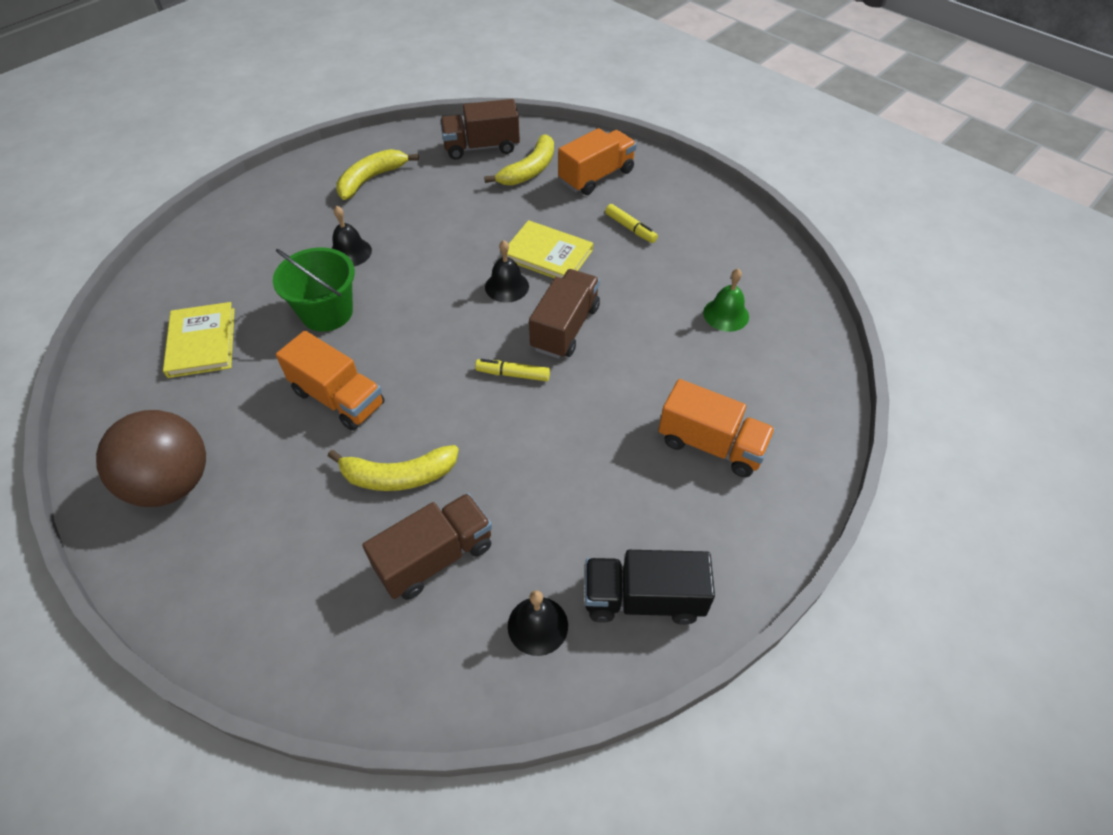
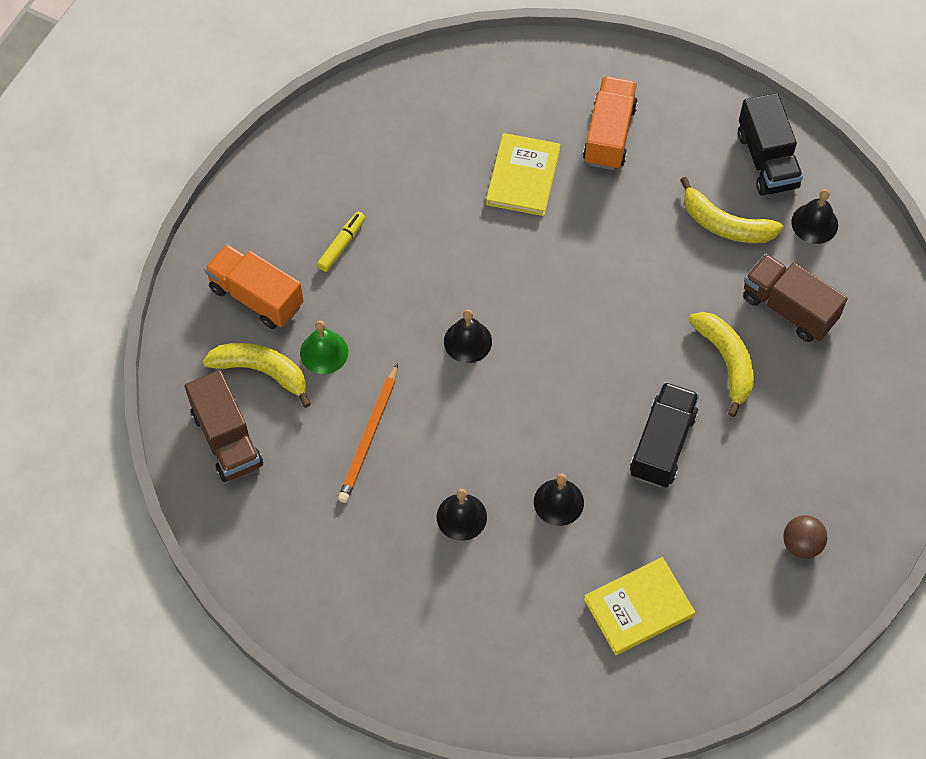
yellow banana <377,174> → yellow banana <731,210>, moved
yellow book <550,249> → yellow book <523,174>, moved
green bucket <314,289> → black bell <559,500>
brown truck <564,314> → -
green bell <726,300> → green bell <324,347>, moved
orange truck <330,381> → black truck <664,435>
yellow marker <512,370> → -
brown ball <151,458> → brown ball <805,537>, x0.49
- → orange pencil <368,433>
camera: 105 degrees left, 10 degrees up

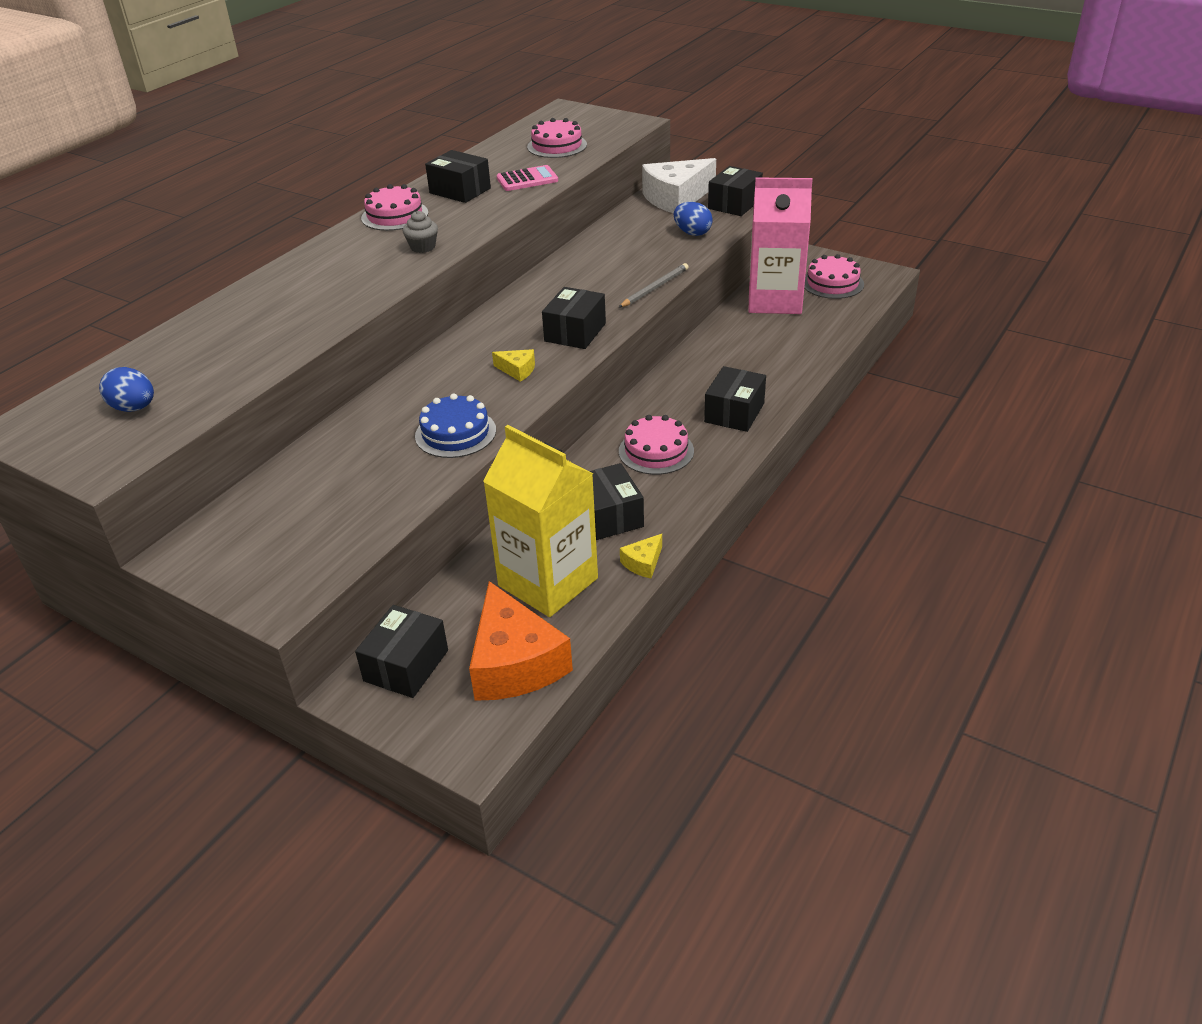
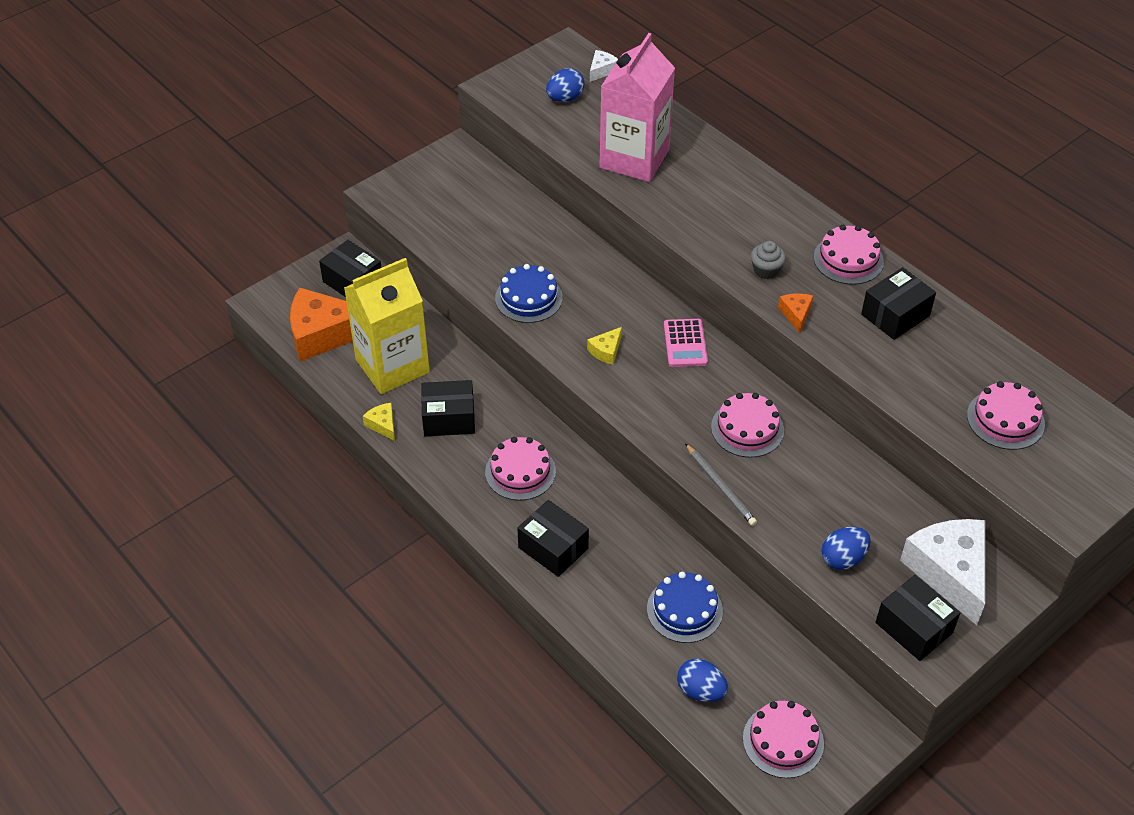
pink calculator <527,178> → pink calculator <686,343>, moved
pink carton <780,246> → pink carton <637,107>, moved
black box <574,318> → -
- → white cheese <604,66>
- → orange cheese <795,313>
- → pink cake <747,425>
- → blue cake <685,607>
- → blue egg <702,680>
camera: 105 degrees right, 10 degrees up

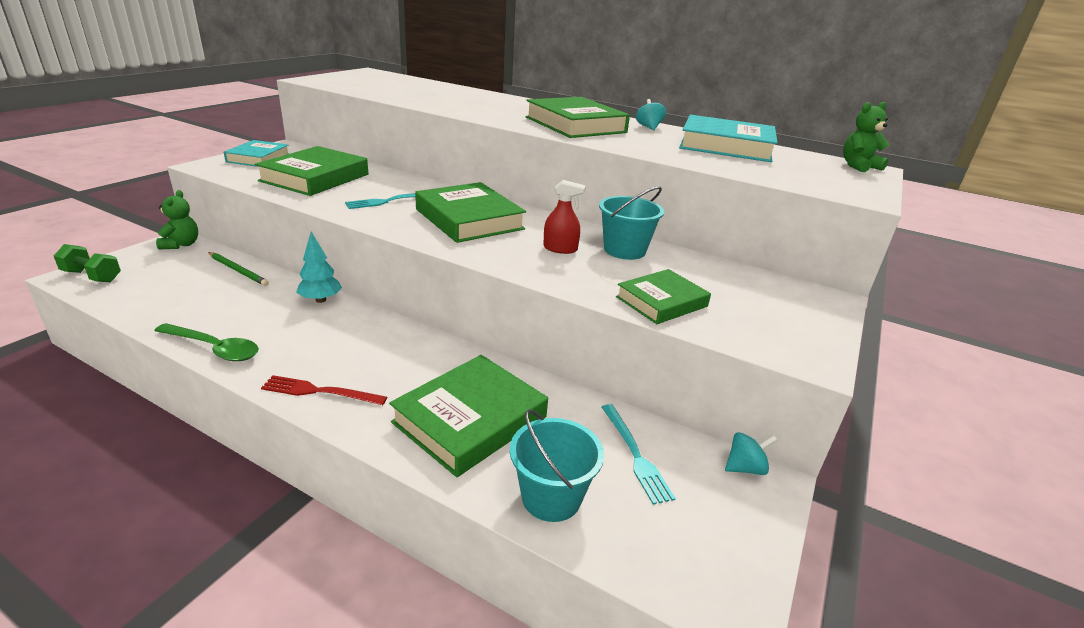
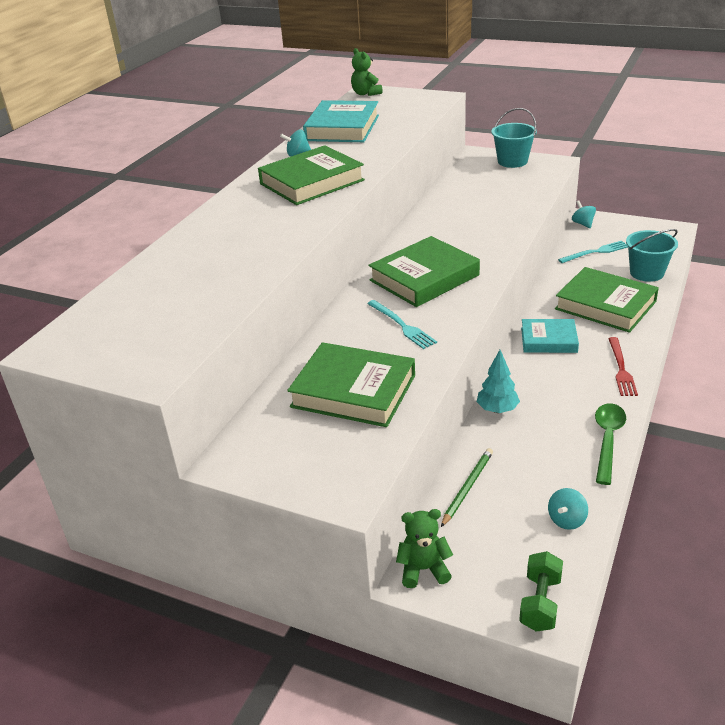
turquoise book <257,153> → turquoise book <550,336>, moved
red spray bottle <564,217> → -
turquoise bucket <631,223> → turquoise bucket <514,138>, moved
green book <663,296> → -
- → turquoise spinning top <568,509>
camera: 90 degrees left, 5 degrees up

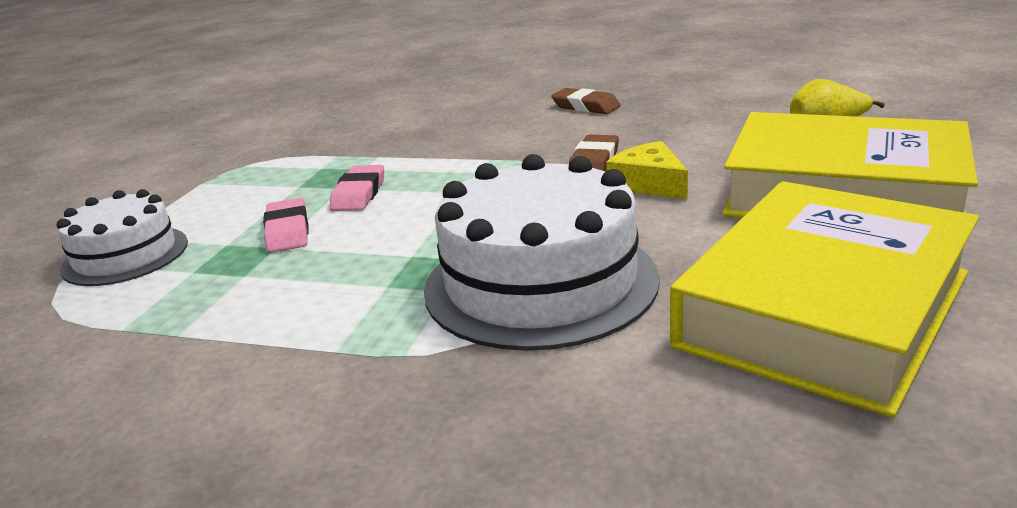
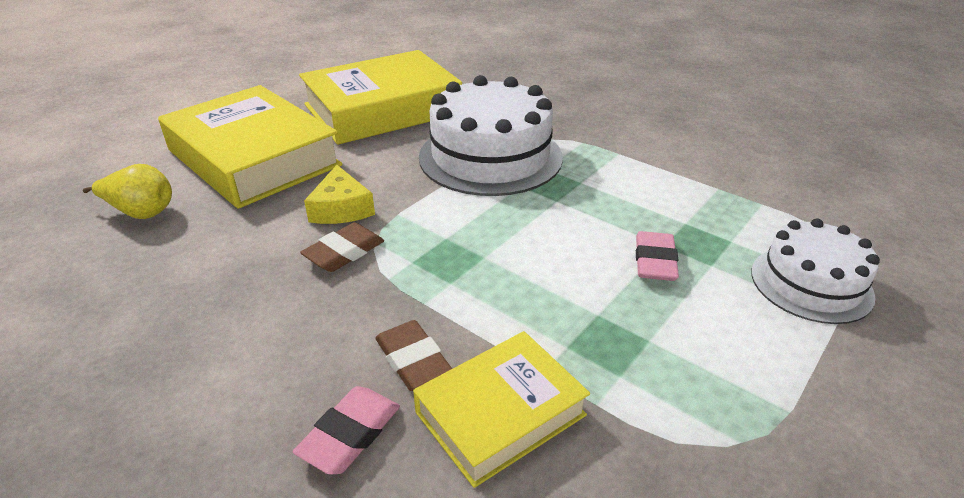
brown eraser <586,101> → brown eraser <414,355>, moved
pink eraser <357,188> → pink eraser <346,430>, moved
- → yellow book <501,409>
camera: 160 degrees left, 10 degrees up

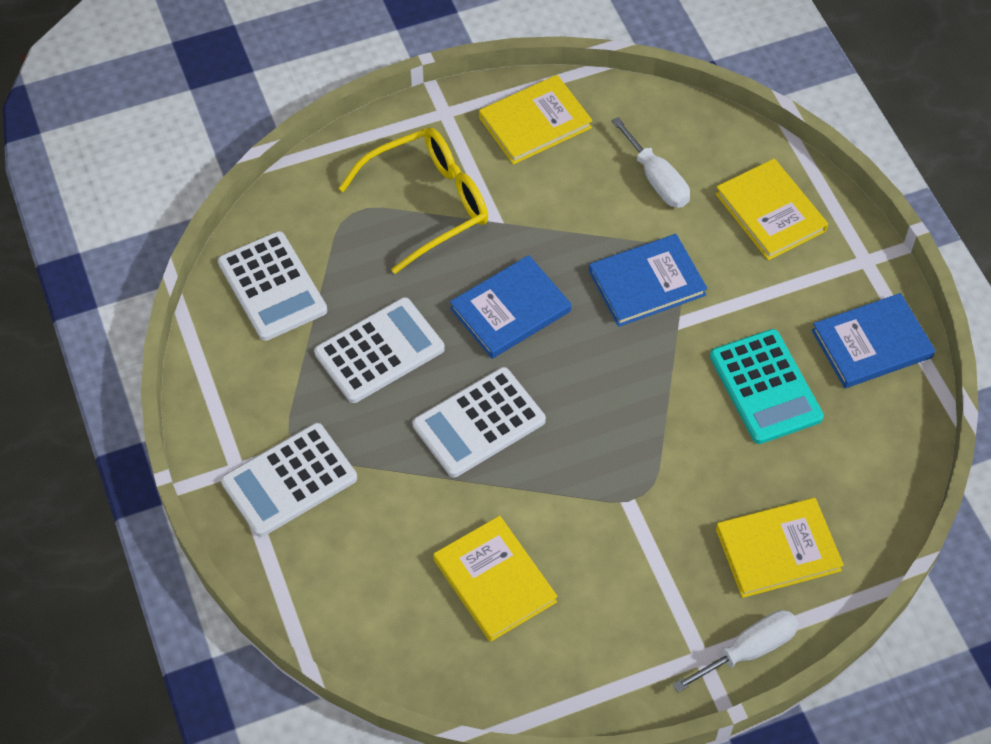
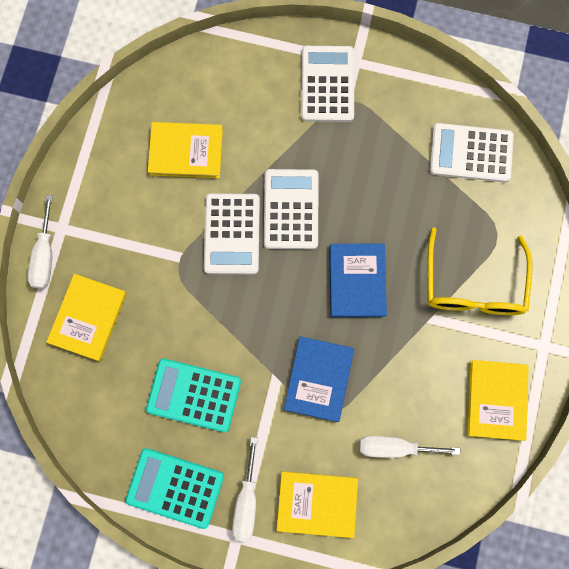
blue book <873,340> → turquoise calculator <174,488>
white calculator <379,350> → white calculator <232,234>, moved
- → white screwdriver <245,489>
camera: 125 degrees right, 20 degrees up

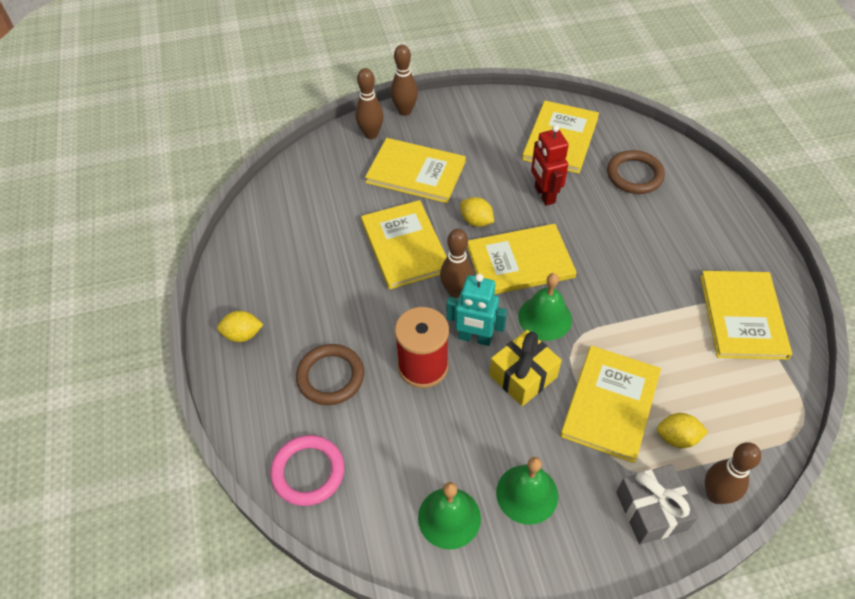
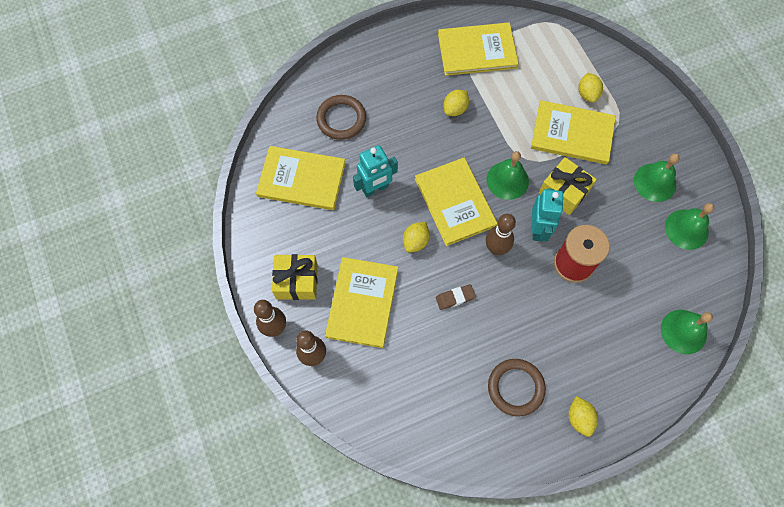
red robot <550,165> → turquoise robot <375,171>
yellow book <404,245> → brown eraser <456,297>
brown ring <330,374> → brown ring <517,388>, moved
pink ring <307,470> → green bell <687,332>
brown bowling pin <733,473> → -
grey gift <657,504> → -
- → yellow lemon <456,103>
- → yellow gift <295,277>
camera: 100 degrees left, 15 degrees up

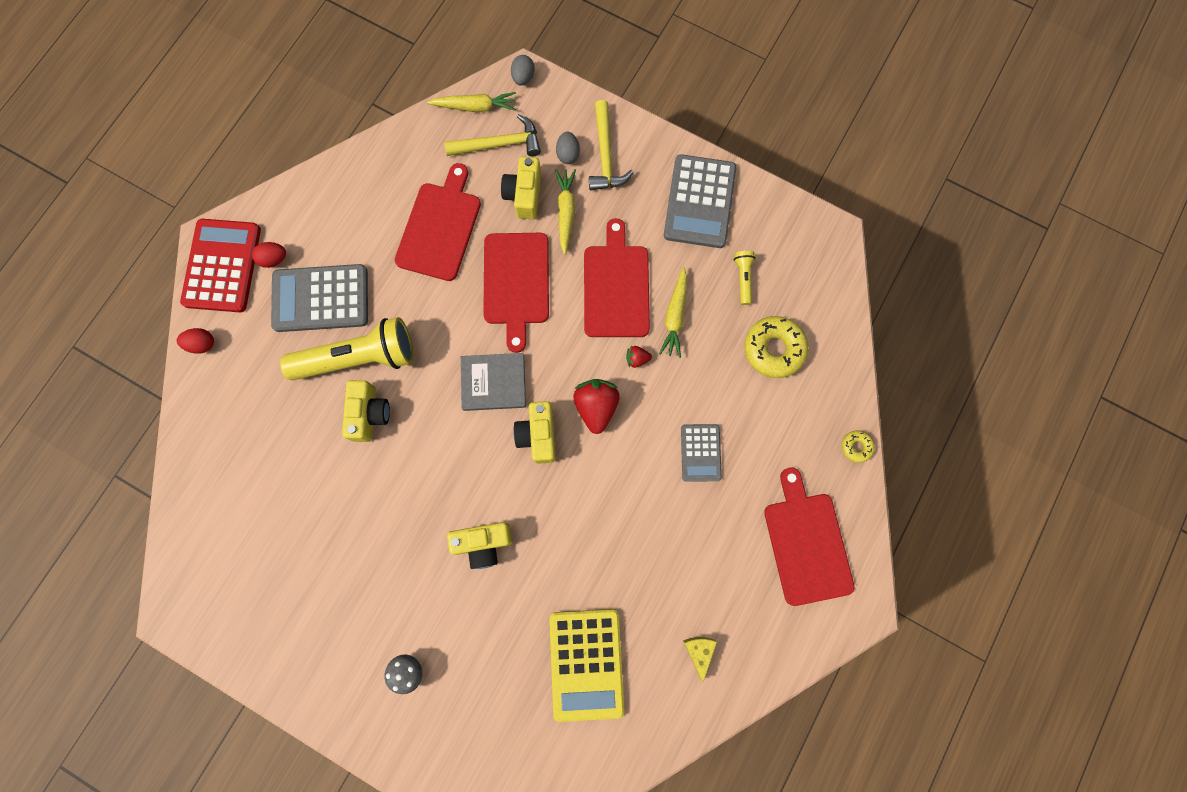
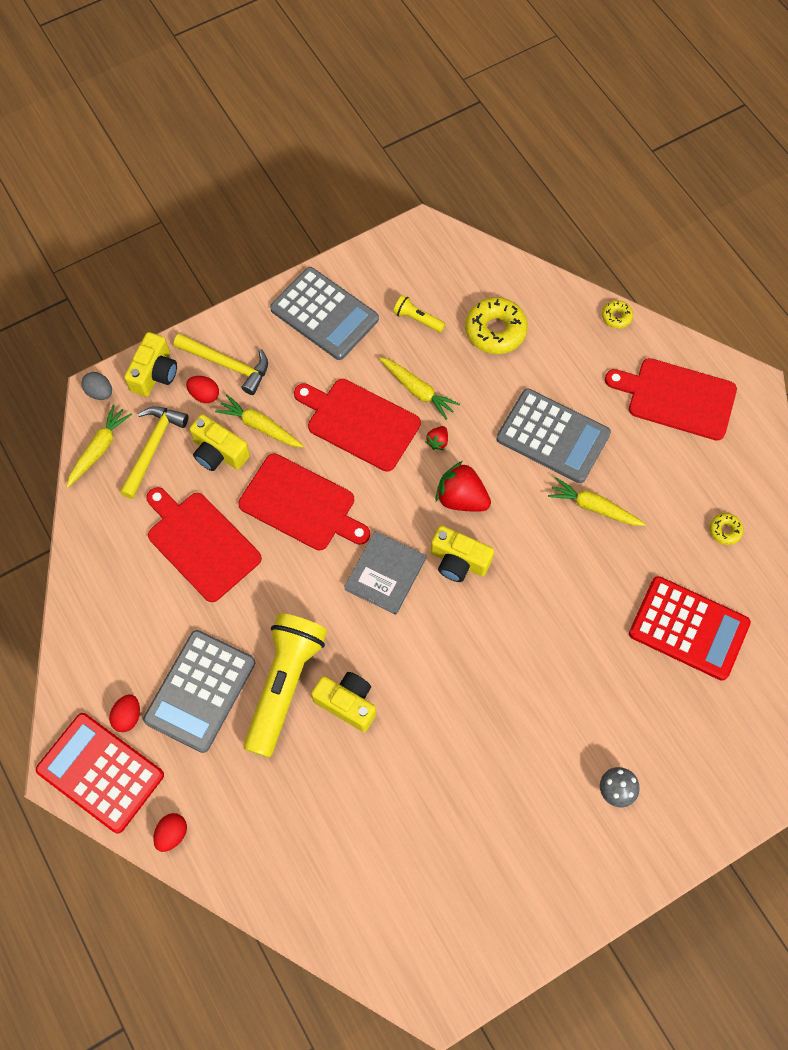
grey egg <568,148> → red egg <202,389>
grey calculator <701,453> → grey calculator <553,436>, x1.72
yellow camera <479,545> → yellow camera <150,364>, moved
yellow calculator <587,665> → red calculator <690,628>
yellow cheese <700,659> → yellow donut <726,529>
- → yellow carrot <597,501>
camera: 60 degrees left, 10 degrees down

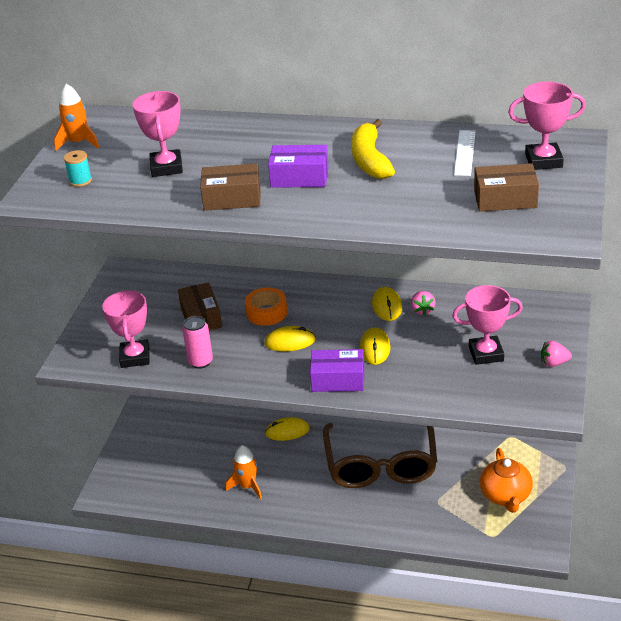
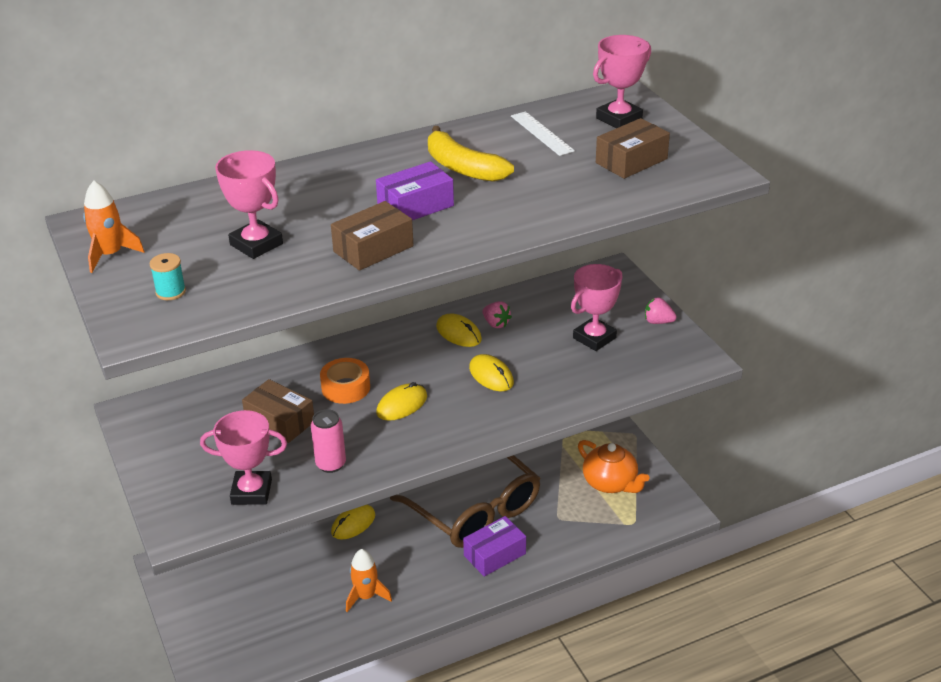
pink trophy <126,329> → pink trophy <243,457>, 45 degrees counterclockwise
pink strawberry <556,353> → pink strawberry <661,310>, 60 degrees clockwise
purple box <337,370> → purple box <494,546>, moved
camera: 40 degrees left, 0 degrees up

